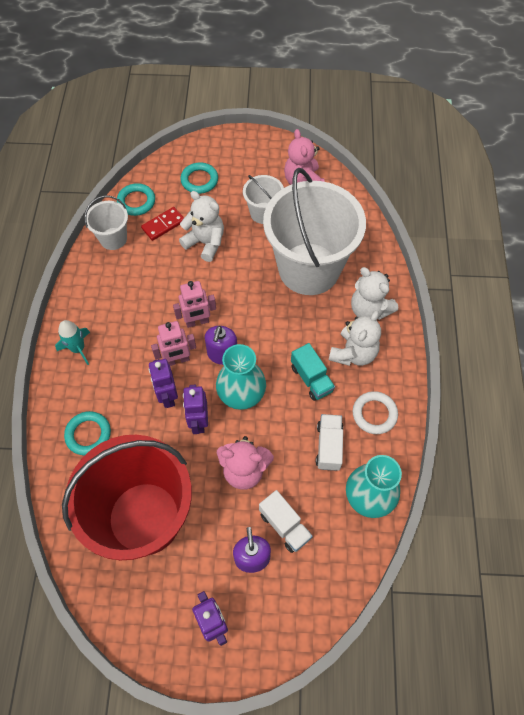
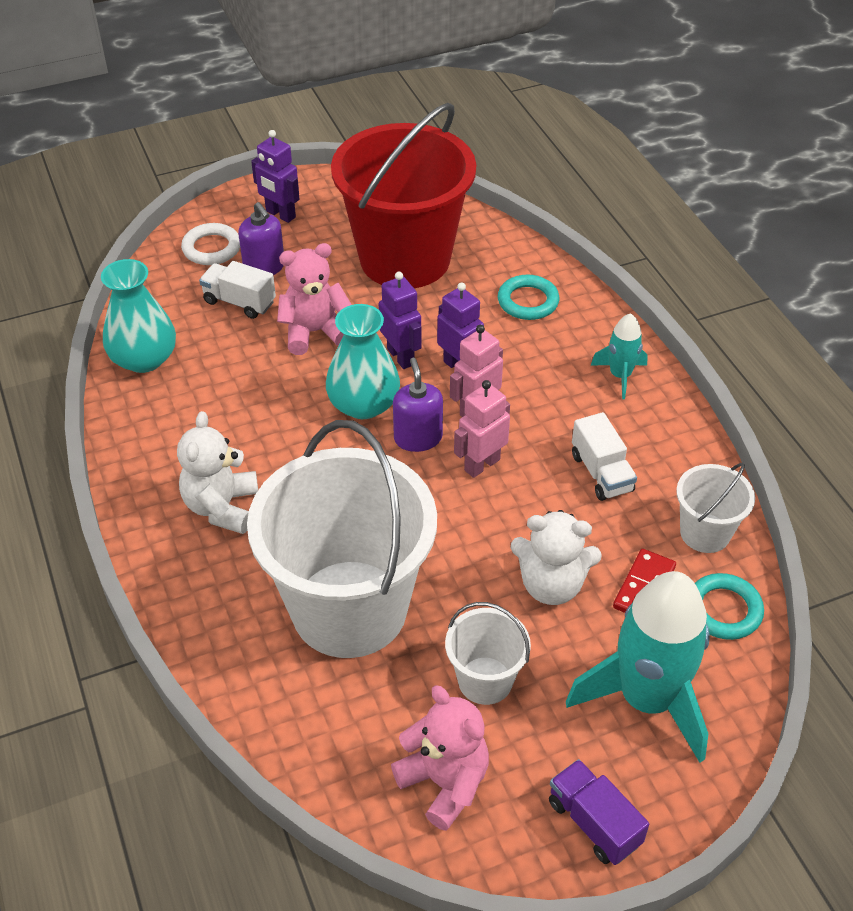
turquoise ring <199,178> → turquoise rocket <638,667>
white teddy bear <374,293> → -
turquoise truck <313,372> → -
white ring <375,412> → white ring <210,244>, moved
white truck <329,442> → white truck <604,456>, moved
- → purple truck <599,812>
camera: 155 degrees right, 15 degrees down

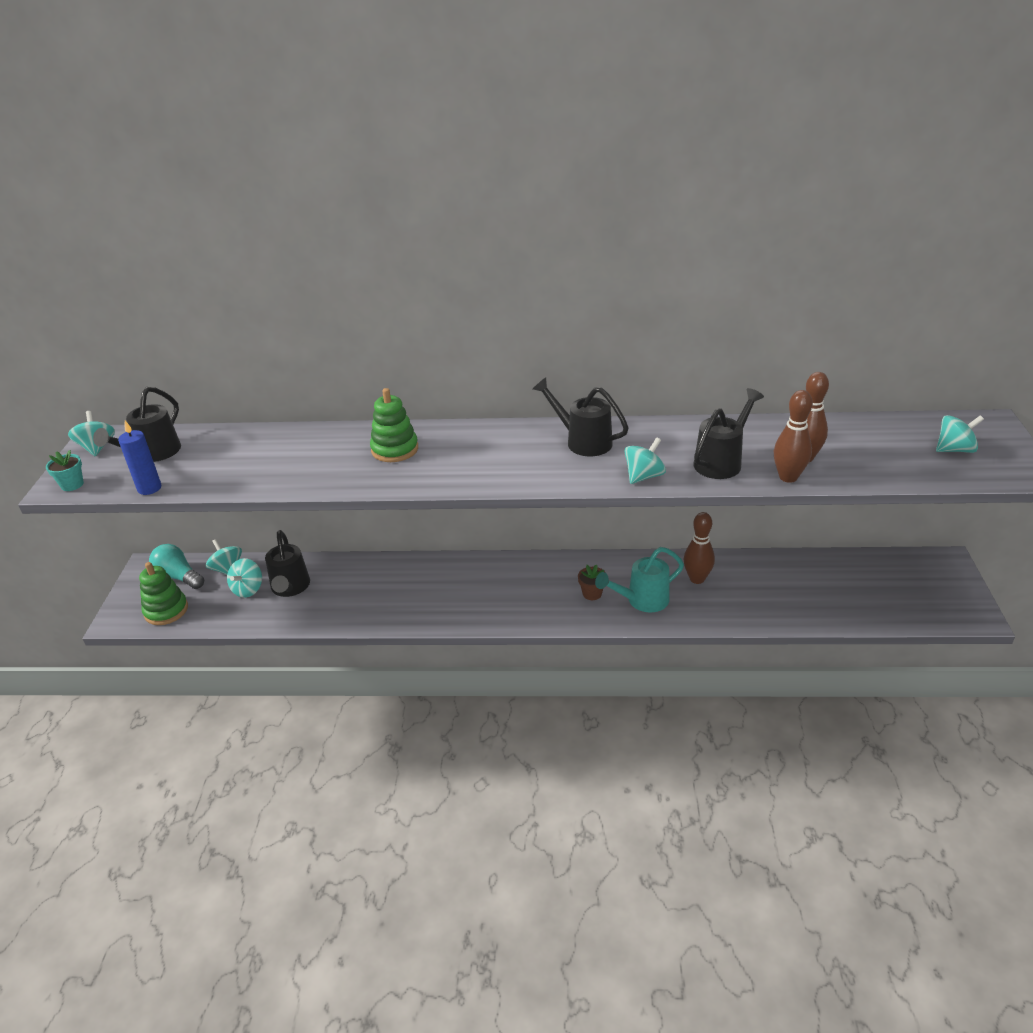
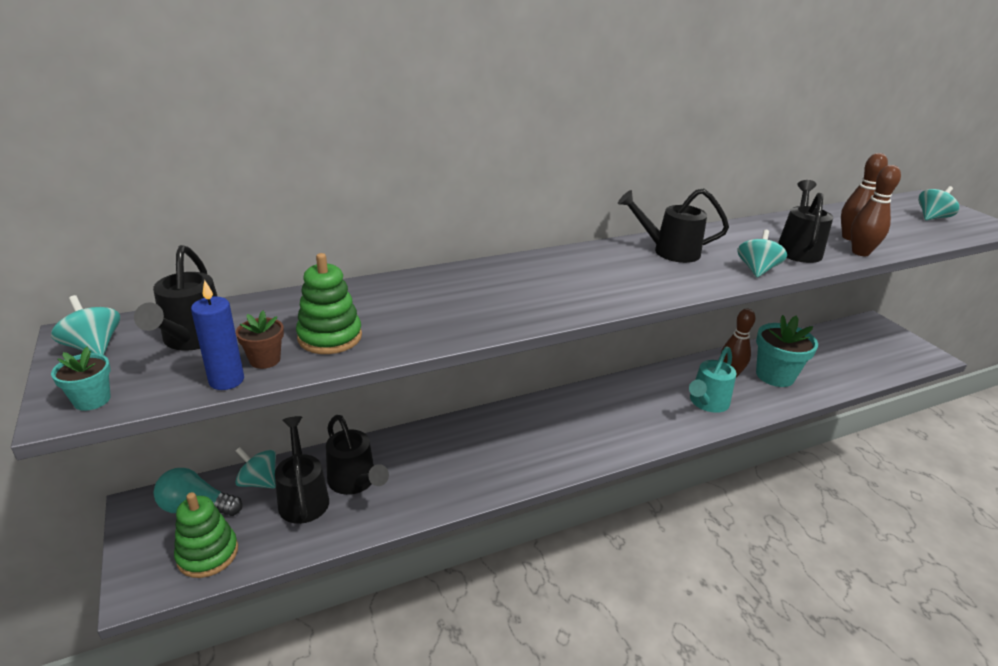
green stacking toy <394,425> → green stacking toy <329,303>, moved
turquoise spinning top <244,578> → black watering can <302,470>
brown flower pot <592,582> → brown flower pot <260,340>, moved
- → turquoise flower pot <787,351>
camera: 30 degrees left, 5 degrees down

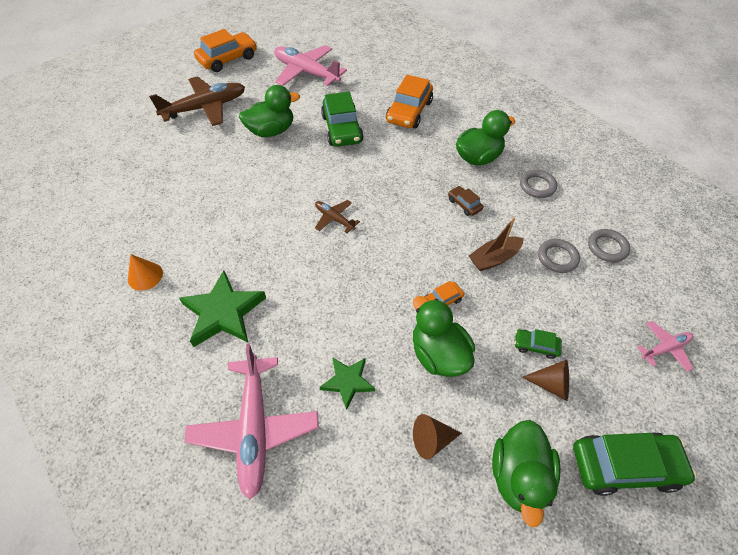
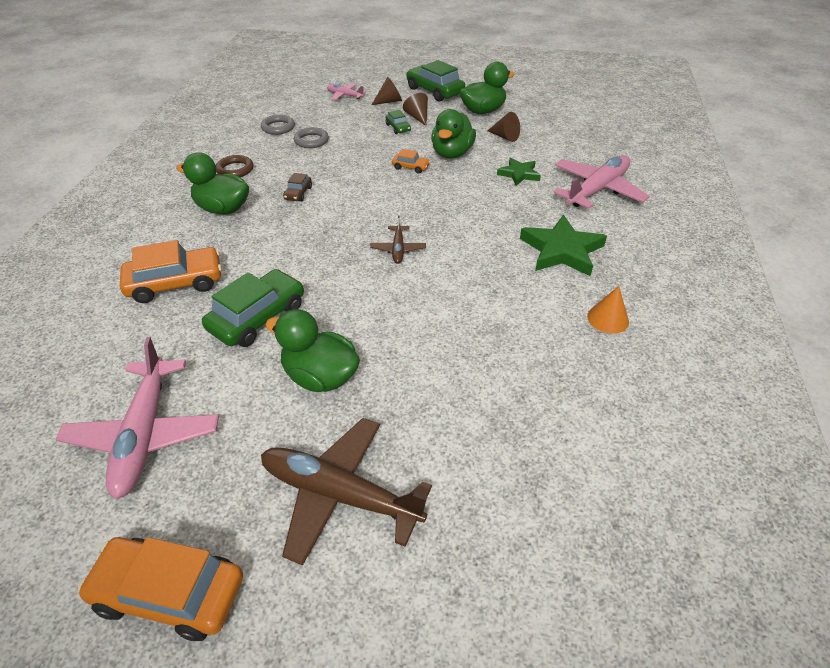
grey ring <538,184> → brown ring <234,166>
brown boat <496,244> → -
- → brown cone <387,91>
camera: 130 degrees left, 10 degrees down

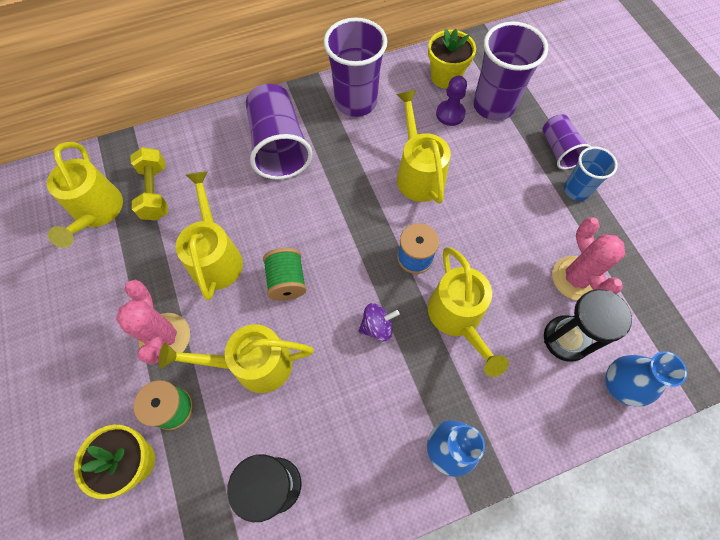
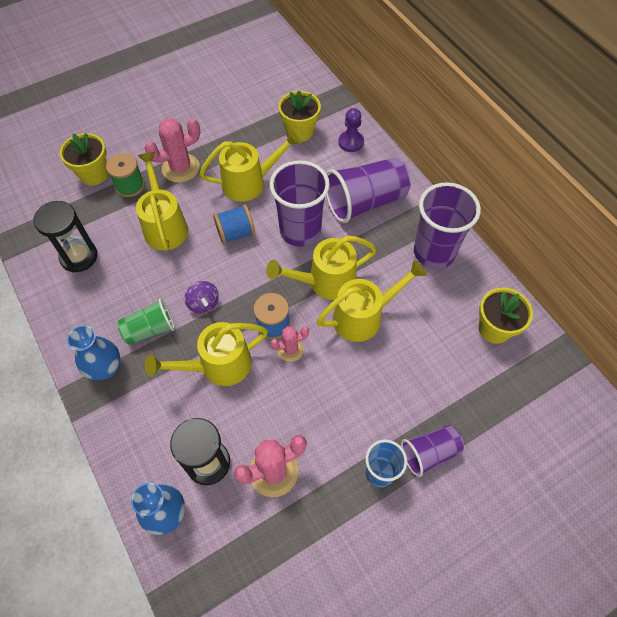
purple cup <510,71> → purple cup <299,203>, moved
purple pawn <451,101> → purple pawn <351,130>, moved
yellow watering can <85,195> → yellow watering can <321,268>, moved
yellow dumbbell <149,183> → yellow flower pot <299,116>
green spool <285,274> → blue spool <234,224>
- → green cup <146,322>
- → pink cactus <289,344>
camera: 80 degrees right, 5 degrees down

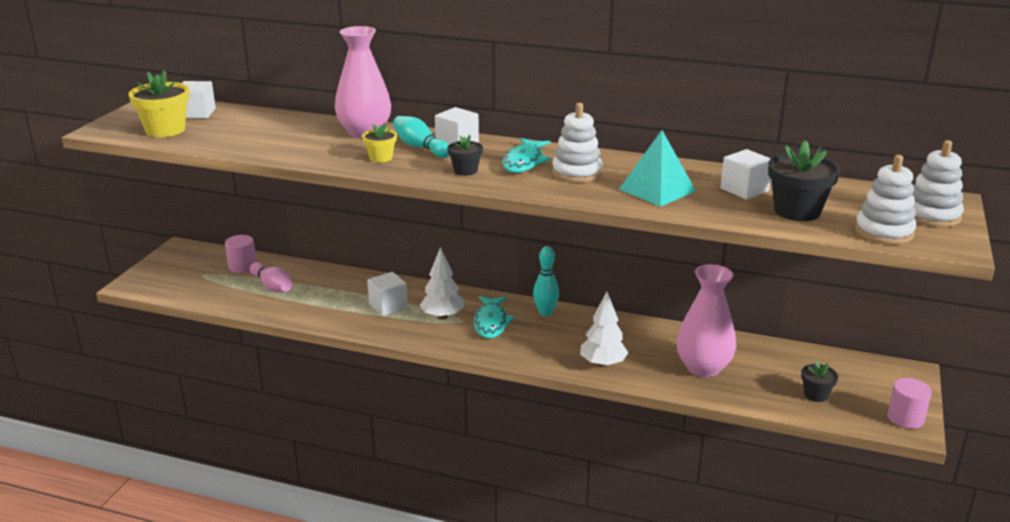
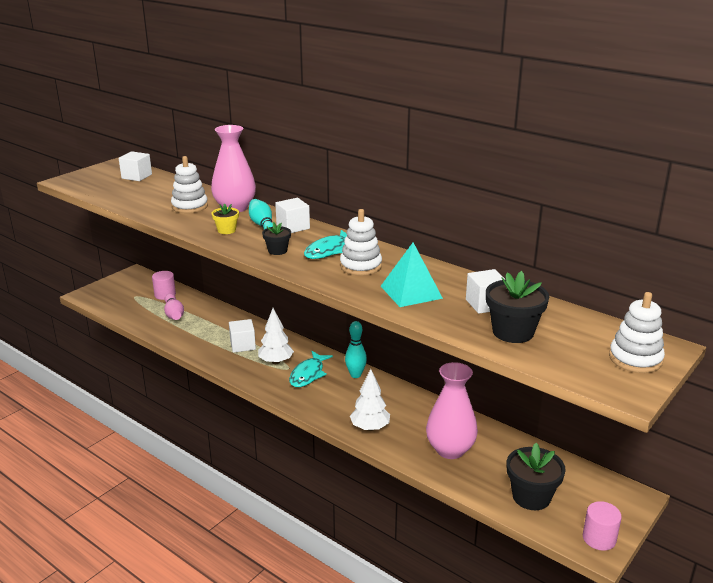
yellow flower pot <159,103> → -
white stacking toy <885,200> → white stacking toy <189,184>, moved
black flower pot <819,381> → black flower pot <536,476>, x1.77
camera: 20 degrees right, 0 degrees up

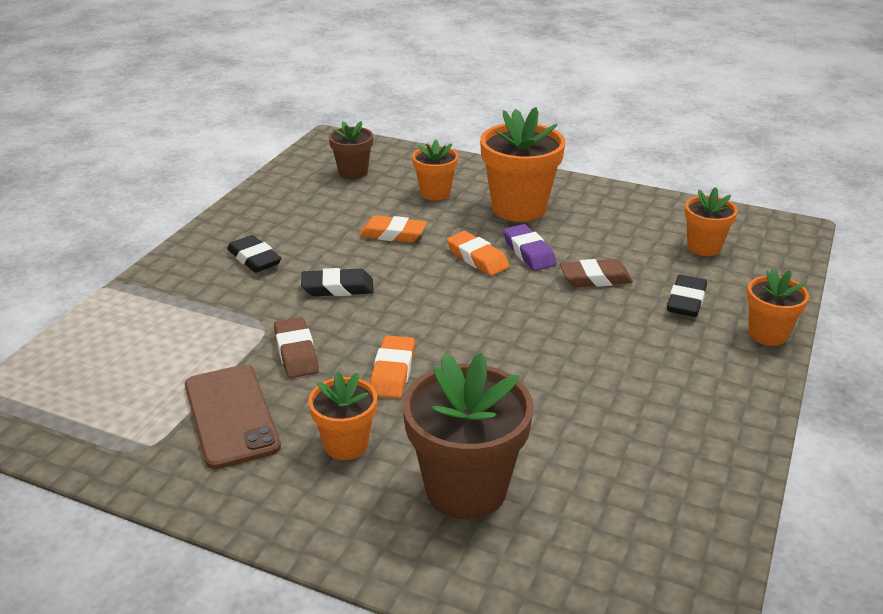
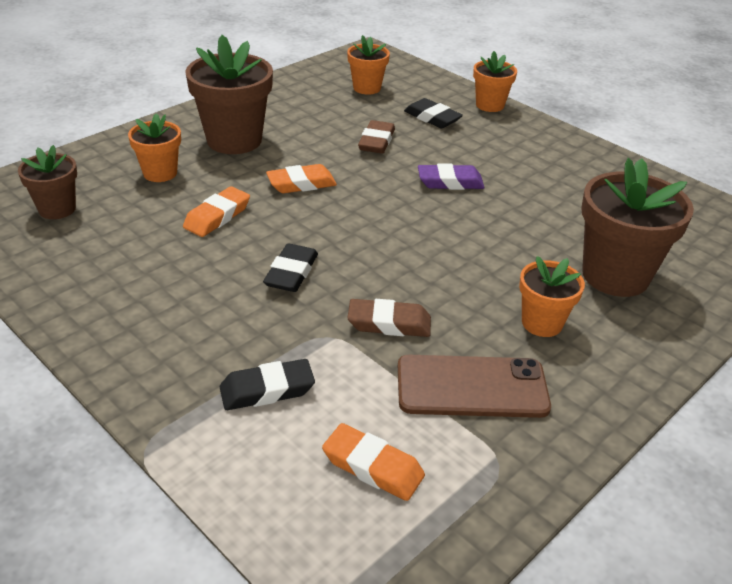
orange flower pot <522,164> → brown flower pot <229,94>
purple eraser <530,247> → purple eraser <451,176>, moved
black eraser <254,254> → black eraser <267,384>, moved
orange eraser <392,367> → orange eraser <373,462>, moved
camera: 70 degrees left, 5 degrees up

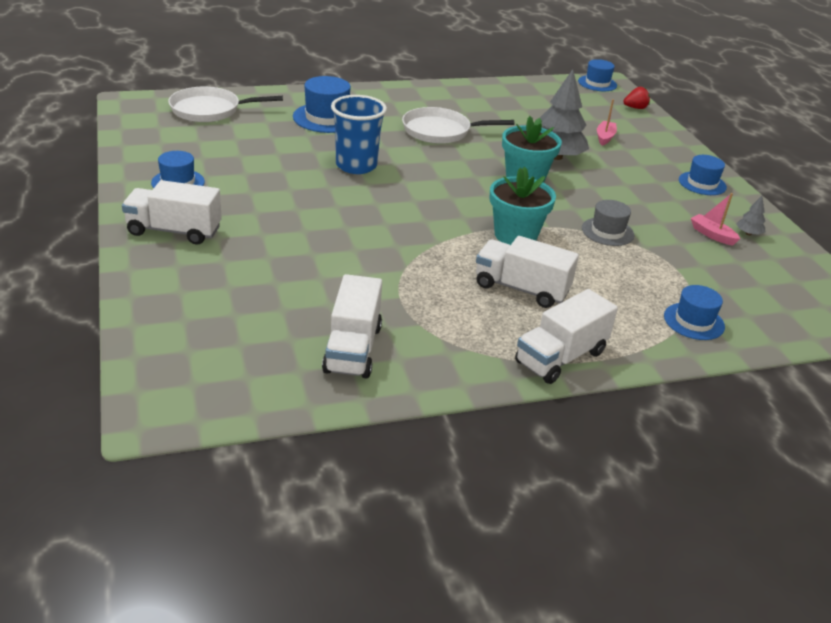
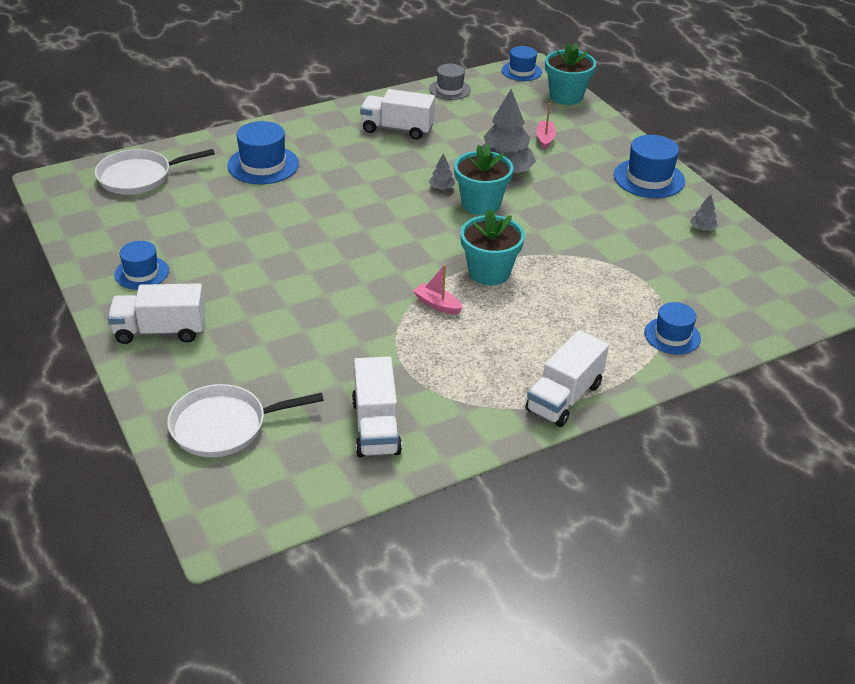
red strawberry <636,98> → turquoise flower pot <570,73>
blue cup <359,134> → -
white pan <458,125> → white pan <245,420>, moved
blue hat <703,175> → blue hat <649,166>, x1.52
pink boat <715,219> → pink boat <438,290>, moved
grey hat <608,223> → grey hat <450,82>, moved
white truck <527,272> → white truck <397,114>, moved
- → grey tree <442,171>
camera: 10 degrees left, 5 degrees up

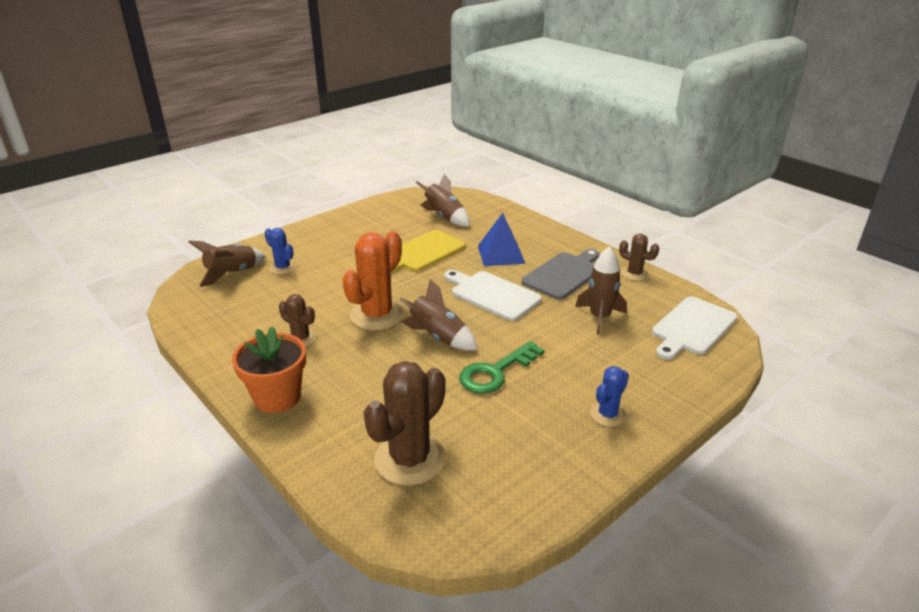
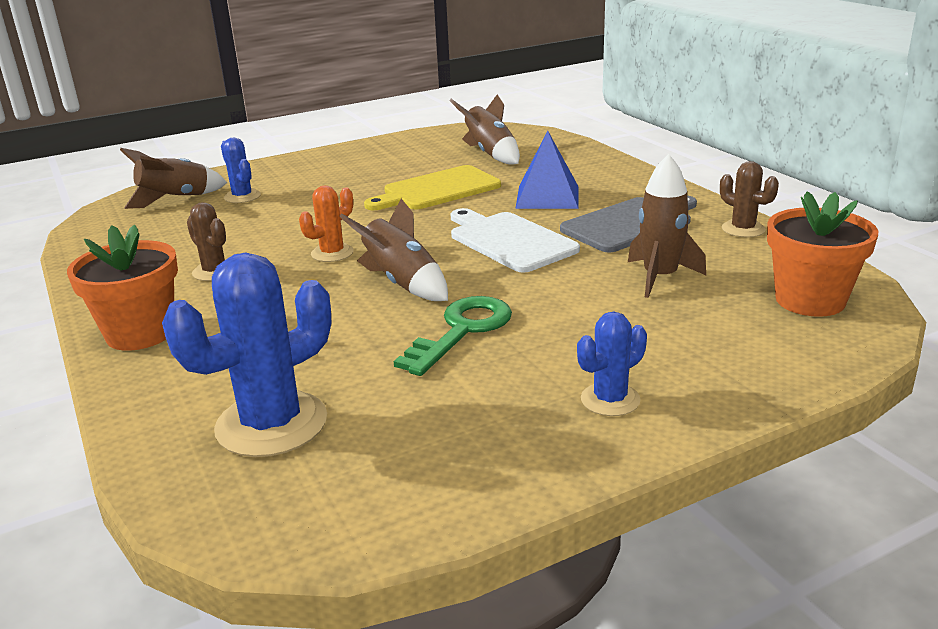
orange cactus <373,280> → orange cactus <326,223>, x0.54
white cutting board <695,328> → orange flower pot <822,254>
green key <501,367> → green key <453,336>, 150 degrees clockwise
brown cactus <405,423> → blue cactus <246,355>
camera: 15 degrees right, 5 degrees down

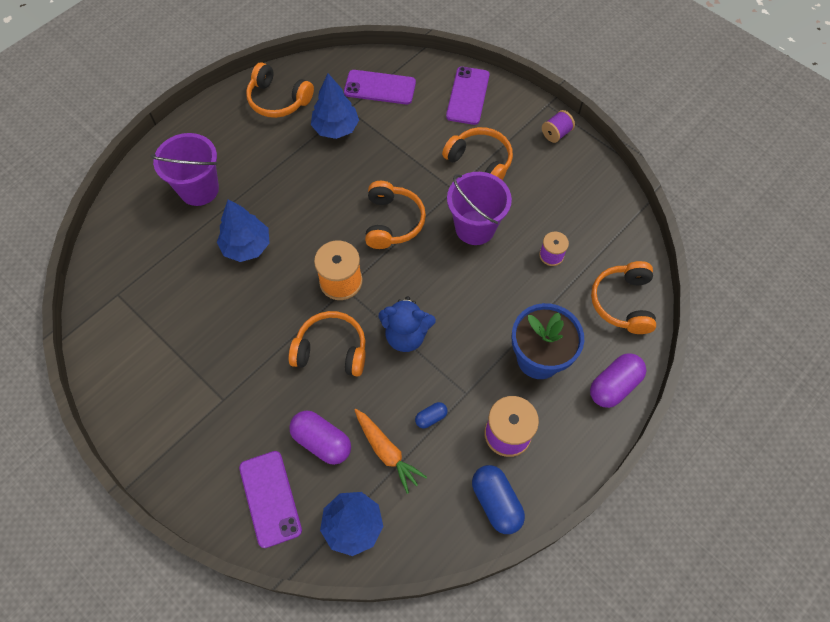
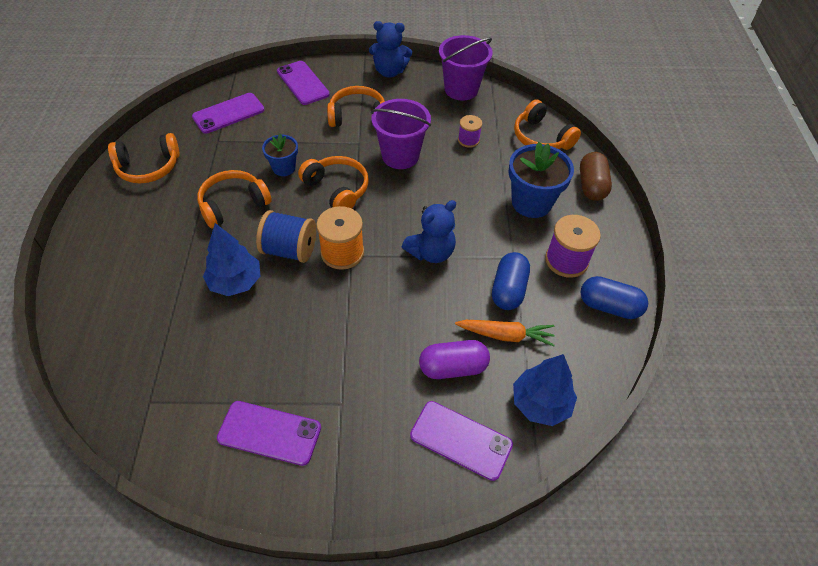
blue tree <335,106> → -
purple spool <558,126> → blue teddy bear <390,49>
purple bucket <185,169> → purple bucket <465,68>, moved
orange headphones <327,344> → orange headphones <234,199>, moved
purple capsule <618,380> → brown capsule <596,176>
blue capsule <431,415> → blue capsule <511,281>, x1.92
- → blue flower pot <280,155>
- → blue spool <286,236>
- → purple phone <269,433>
camera: 45 degrees left, 10 degrees down

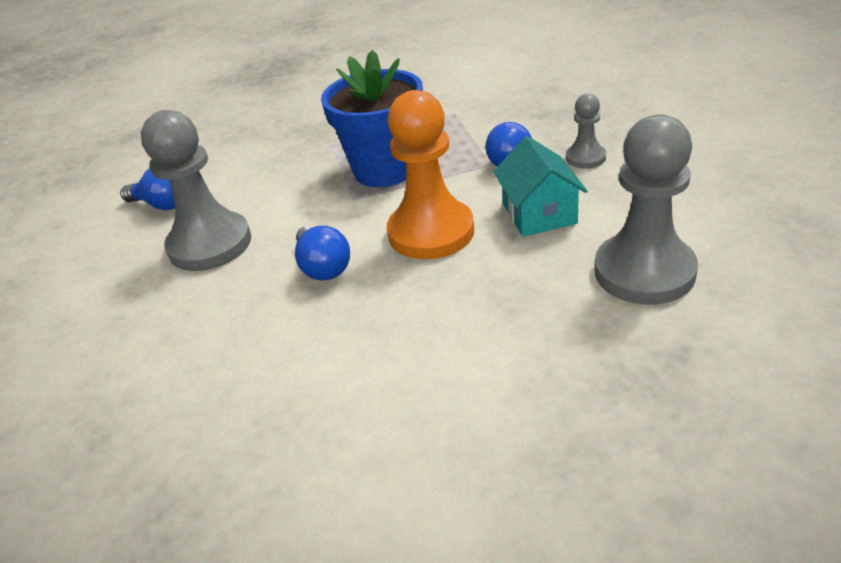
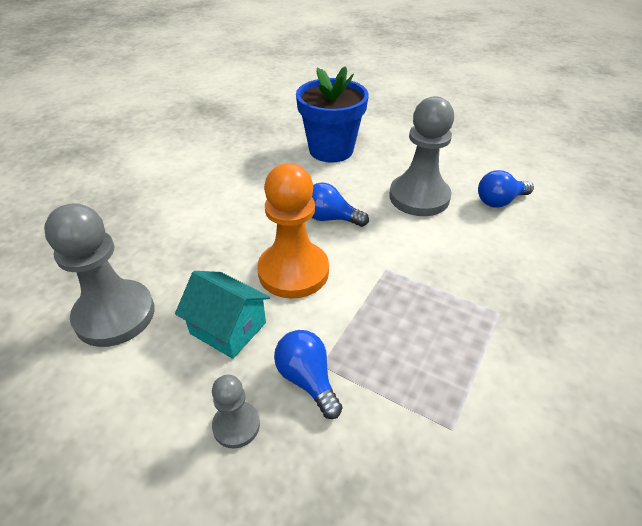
blue flower pot <372,118> → blue flower pot <332,114>, moved
camera: 130 degrees right, 5 degrees up

